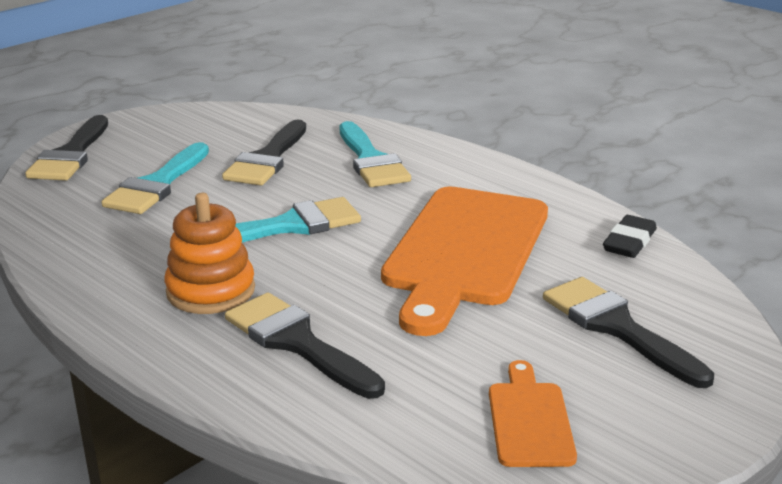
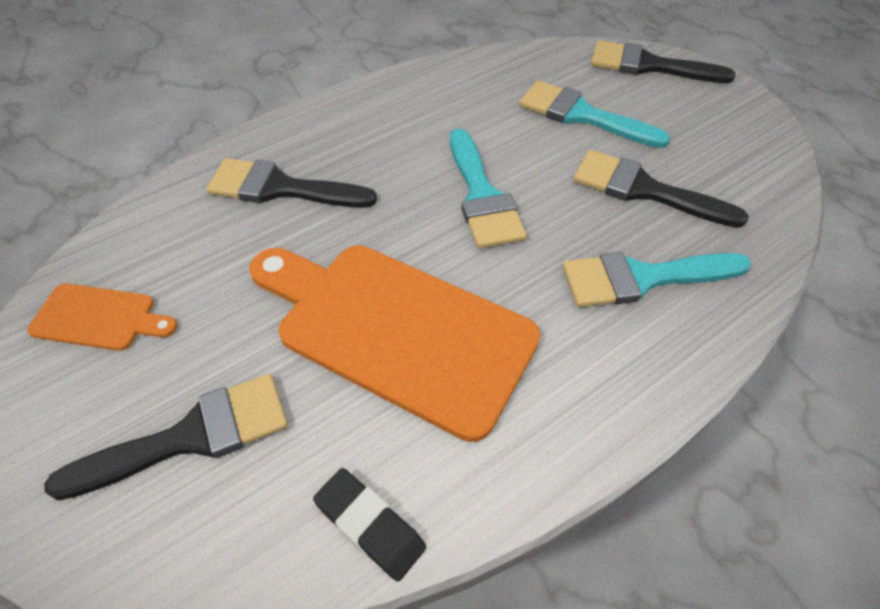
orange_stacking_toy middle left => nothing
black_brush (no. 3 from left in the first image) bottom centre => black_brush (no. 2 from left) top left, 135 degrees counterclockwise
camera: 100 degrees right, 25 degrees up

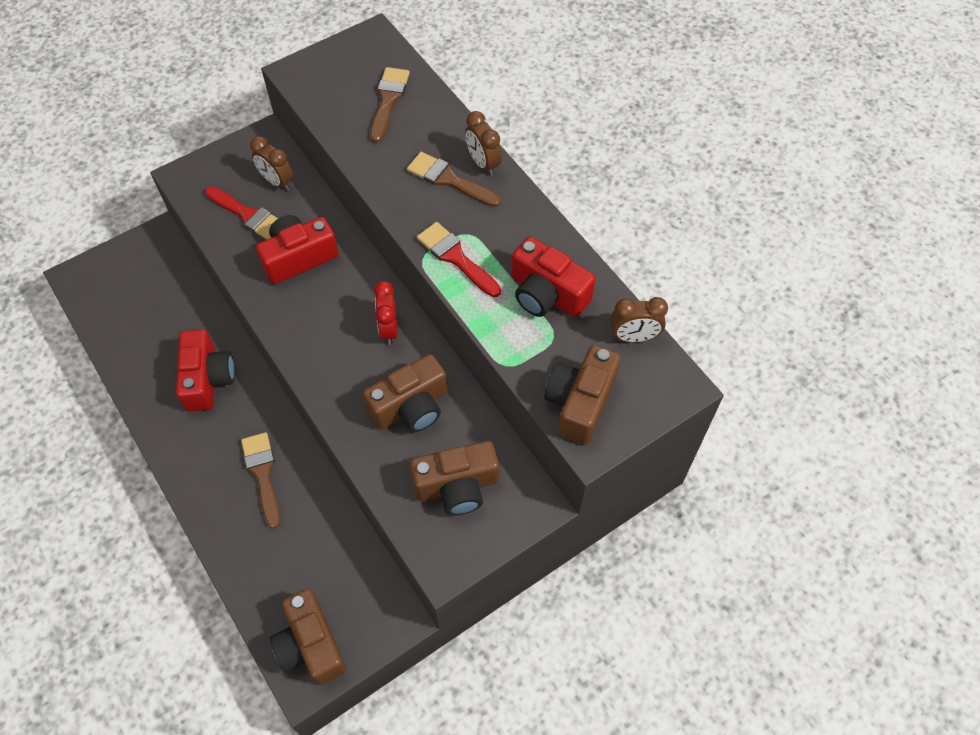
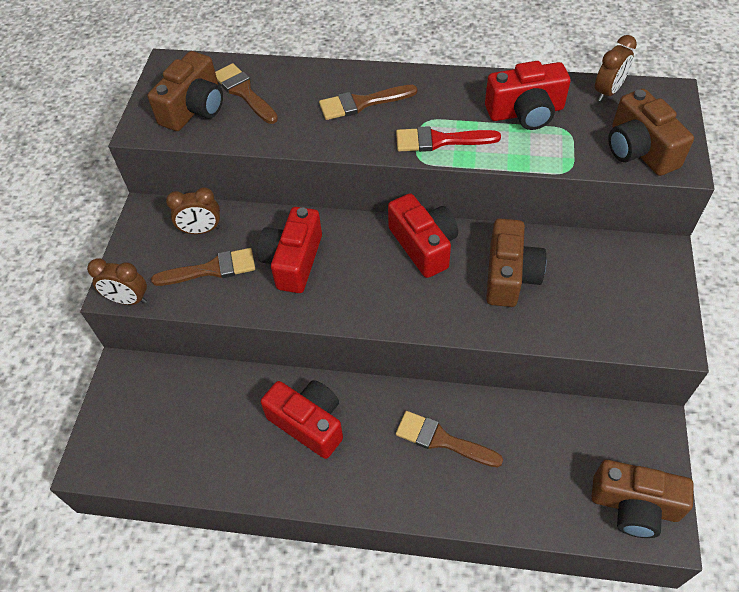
brown_clock (no. 2 from left in the first image) top centre => brown_clock (no. 1 from left) middle left, relocated
red_brush (no. 1 from left) top left => brown_brush (no. 1 from left) middle left
red_clock centre => red_camera (no. 3 from left) centre
brown_camera (no. 3 from left in the first image) centre => brown_camera (no. 1 from left) top left, relocated
camera: 45 degrees left, 5 degrees down

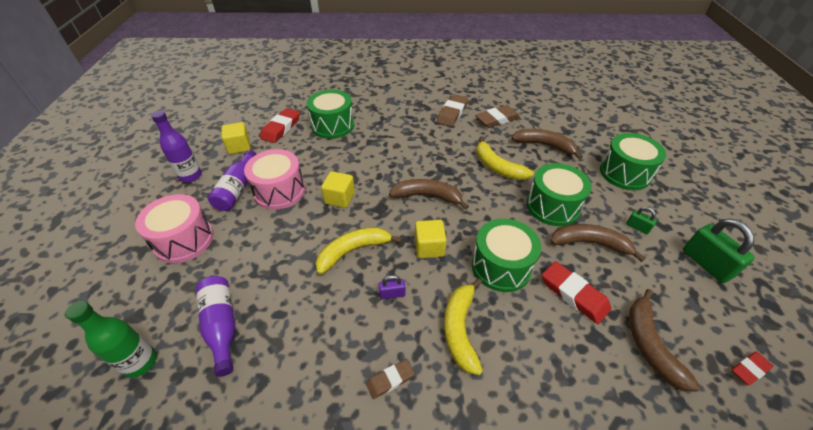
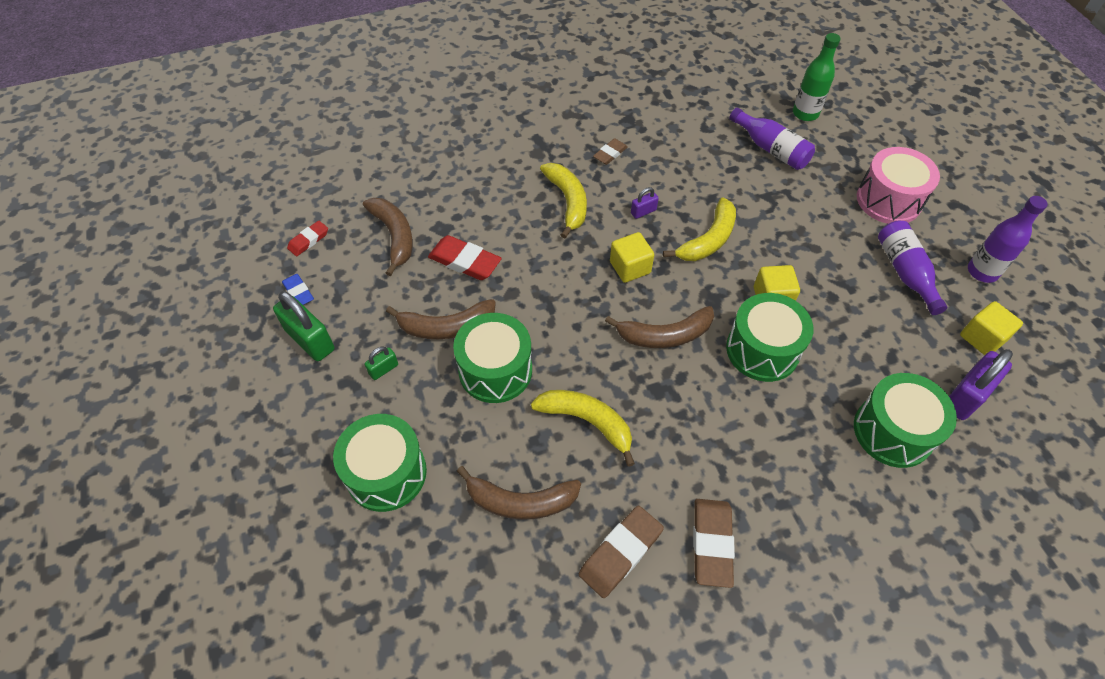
red_eraser (no. 1 from left) top centre => purple_padlock (no. 2 from left) middle right
pink_drum (no. 2 from left) centre => nothing
green_padlock (no. 1 from left in the first image) middle right => green_padlock (no. 2 from left) centre, 60 degrees counterclockwise
green_drum (no. 2 from left in the first image) centre => green_drum (no. 3 from left) middle right, relocated
nothing => blue_eraser middle left
camera: 160 degrees right, 10 degrees up

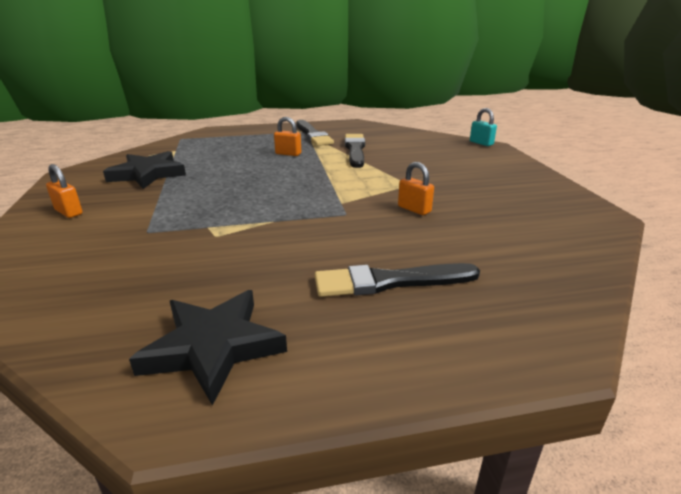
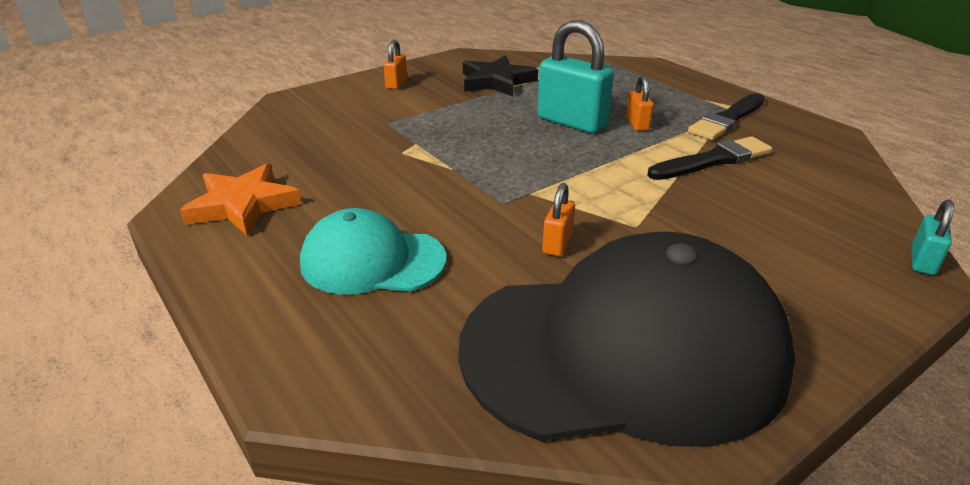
black_brush (no. 3 from left) centre => turquoise_cap centre
black_star (no. 2 from left) bottom left => orange_star middle left
nothing => turquoise_padlock (no. 1 from left) top centre
nothing => black_cap bottom centre
camera: 65 degrees right, 5 degrees up

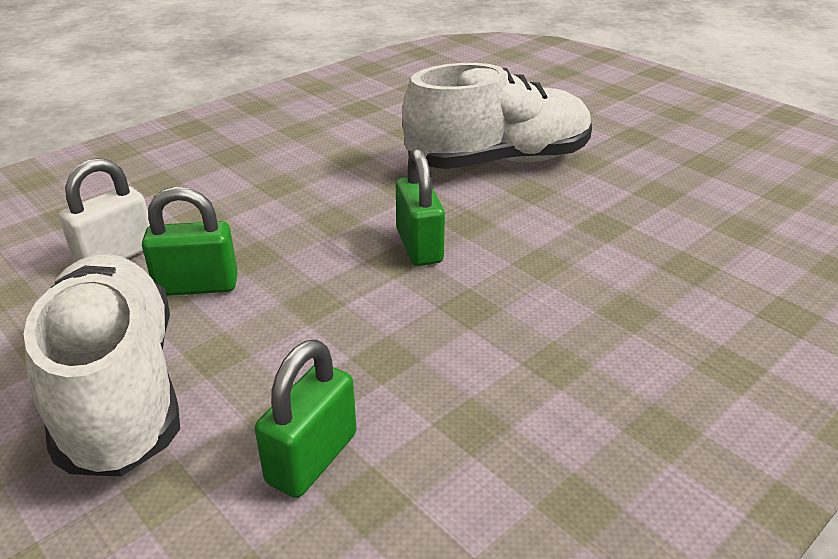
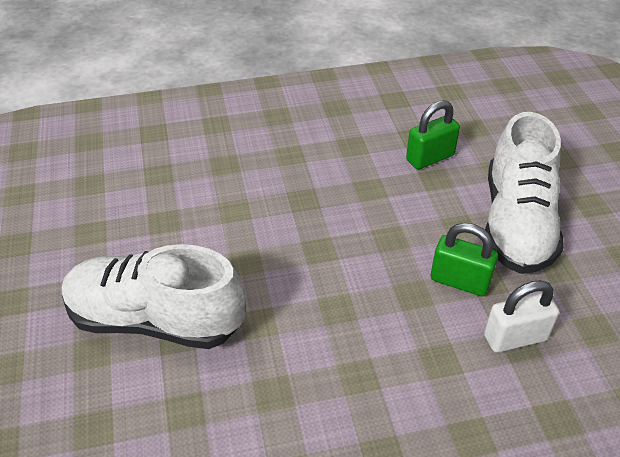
green_padlock (no. 3 from left) centre => nothing
camera: 150 degrees left, 10 degrees up

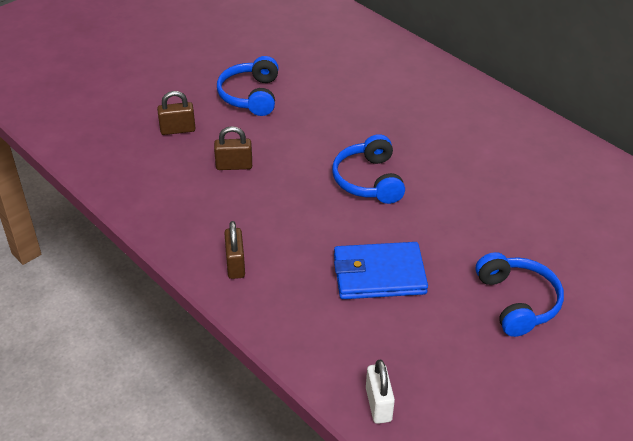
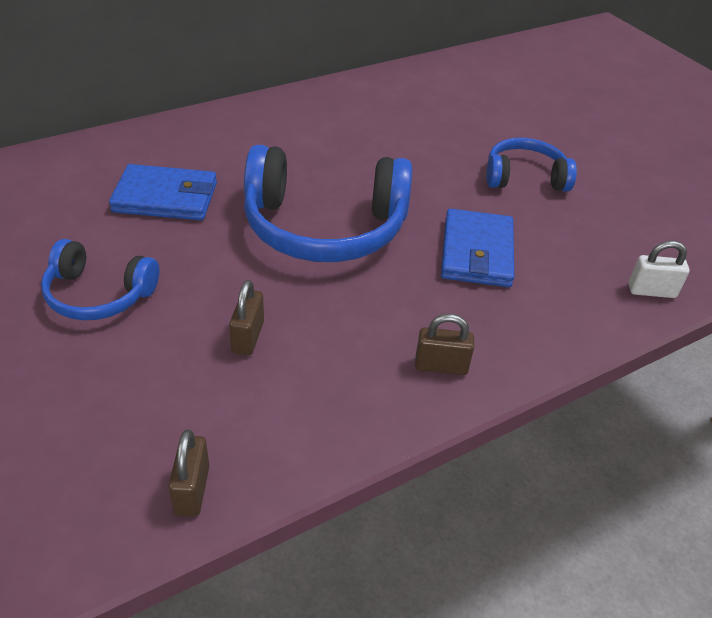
brown_padlock (no. 1 from left) top left => brown_padlock (no. 1 from left) bottom left, relocated
blue_headphones (no. 2 from left) centre => blue_headphones (no. 2 from left) top centre, x1.78
nothing => blue_wallet (no. 1 from left) top left
camera: 80 degrees left, 0 degrees up

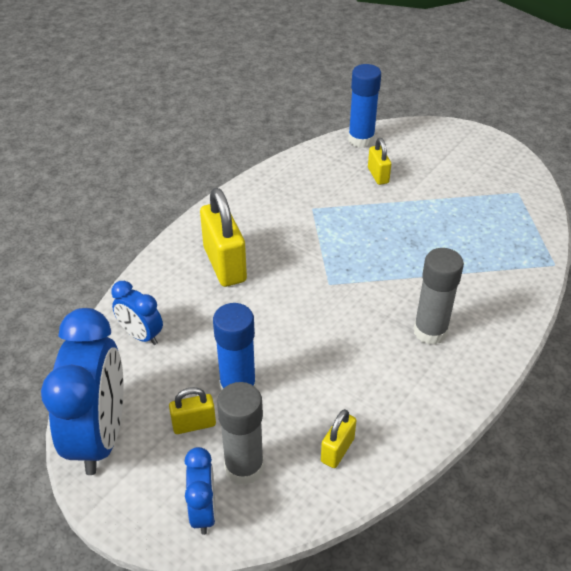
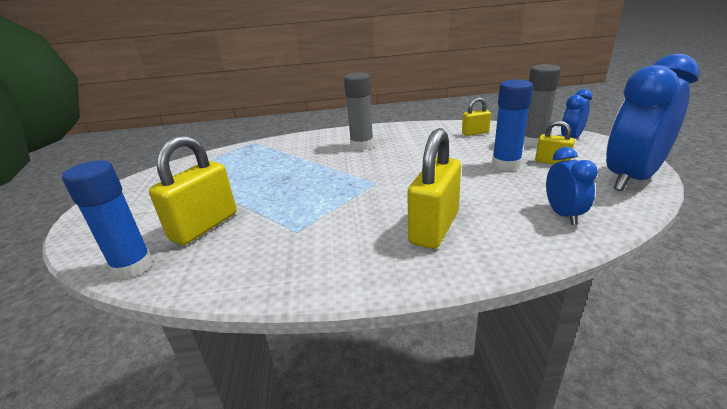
yellow_padlock (no. 4 from left in the first image) top centre => yellow_padlock (no. 1 from left) middle left, x1.87
camera: 130 degrees left, 15 degrees down

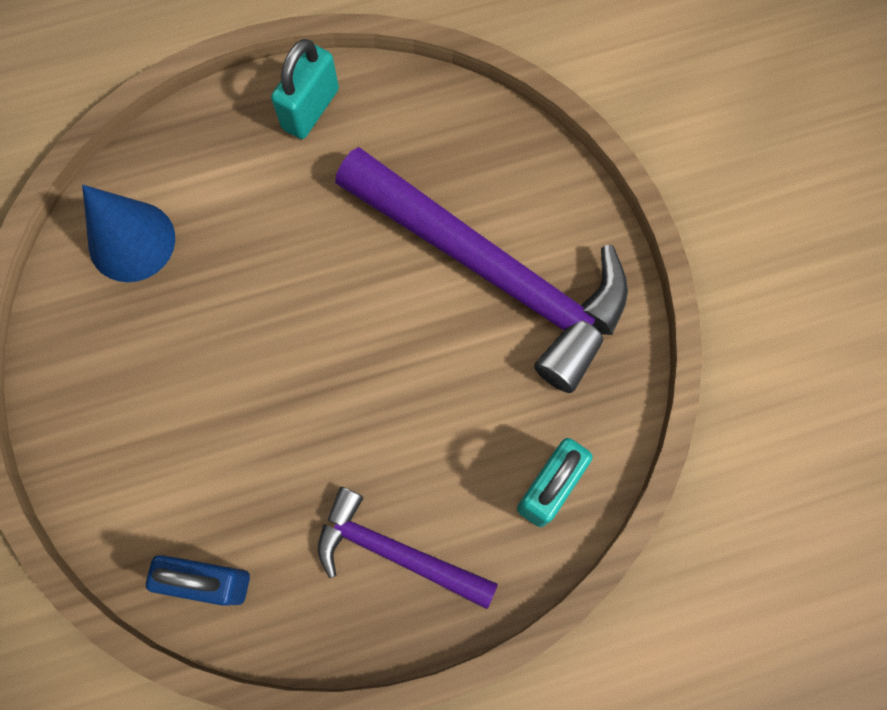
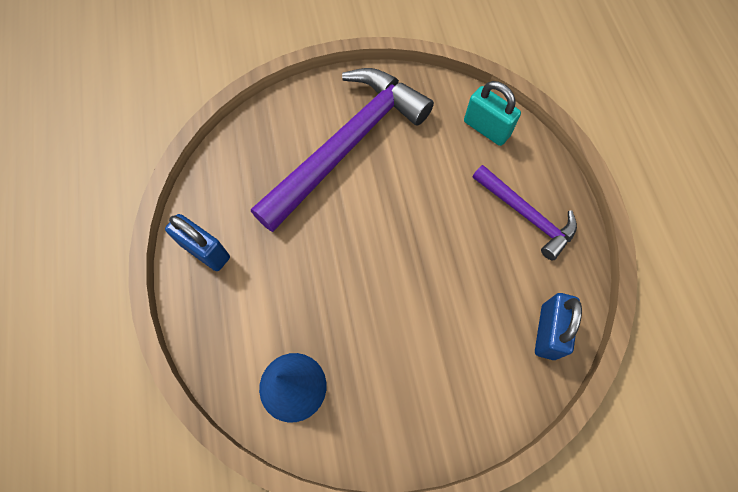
turquoise_padlock (no. 1 from left) top centre => blue_padlock (no. 1 from left) middle left
purple_hammer (no. 1 from left in the first image) bottom centre => purple_hammer (no. 2 from left) middle right, 75 degrees counterclockwise
camera: 85 degrees left, 5 degrees down

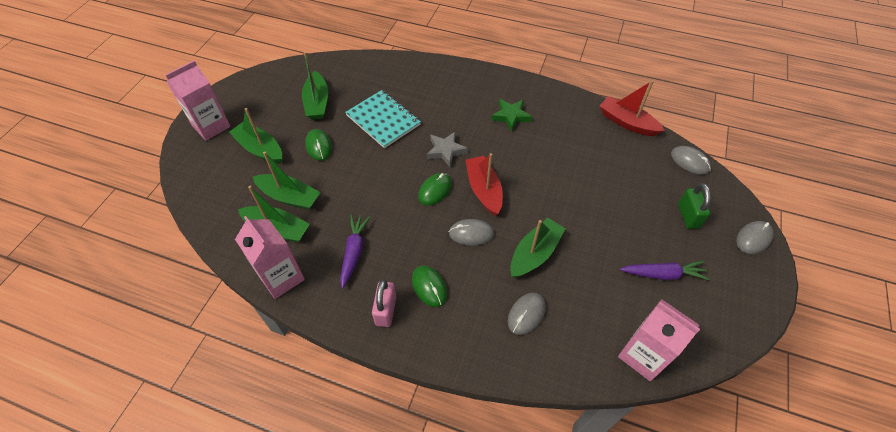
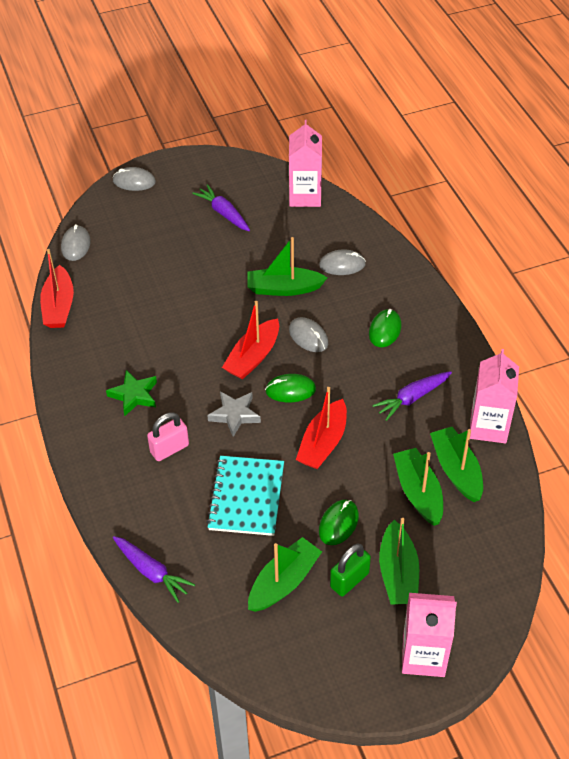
green_padlock middle right => green_padlock bottom centre, relocated
pink_padlock bottom centre => pink_padlock middle left, relocated
nothing => red_boat (no. 3 from left) centre
nothing => purple_carrot (no. 1 from left) bottom left
camera: 130 degrees left, 5 degrees down

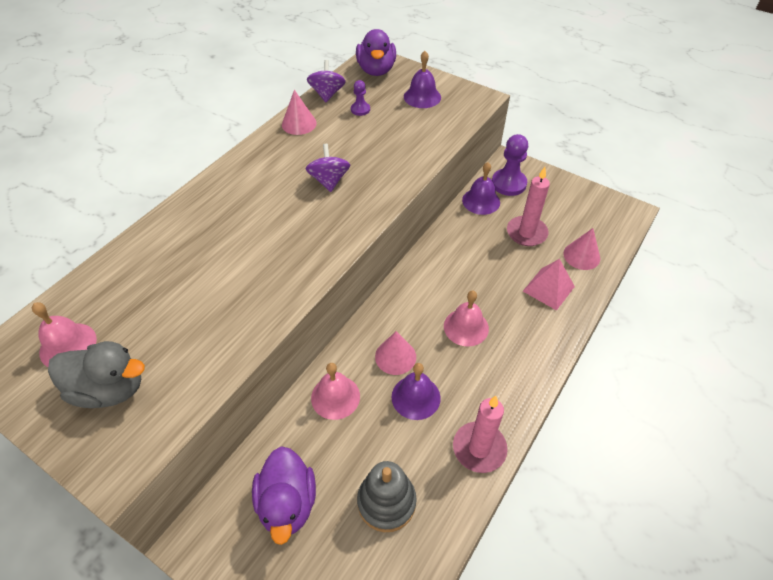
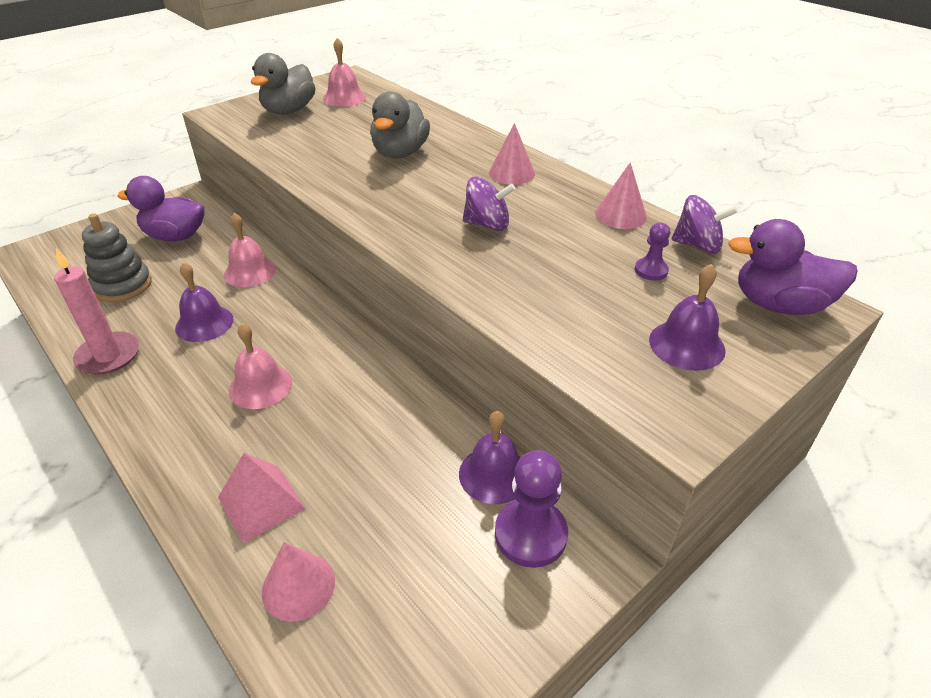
pink_candle (no. 2 from left) middle right => nothing
pink_cone (no. 2 from left) centre => pink_cone (no. 2 from left) top centre, relocated
nothing => grey_duck (no. 2 from left) top centre
camera: 105 degrees right, 10 degrees down

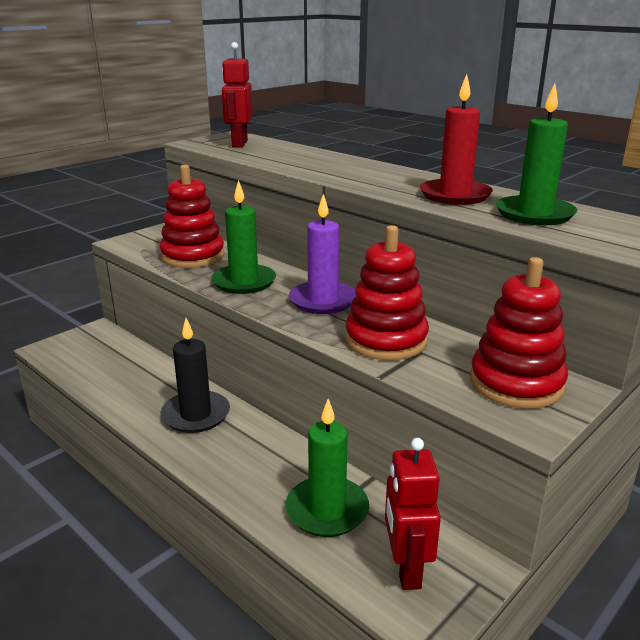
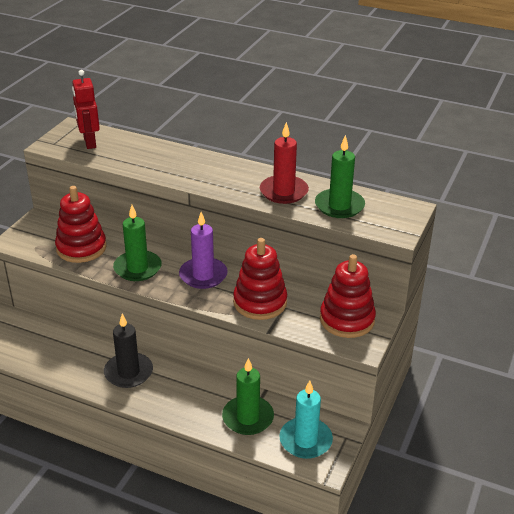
red_robot (no. 2 from left) bottom centre => turquoise_candle bottom centre
camera: 20 degrees left, 10 degrees up

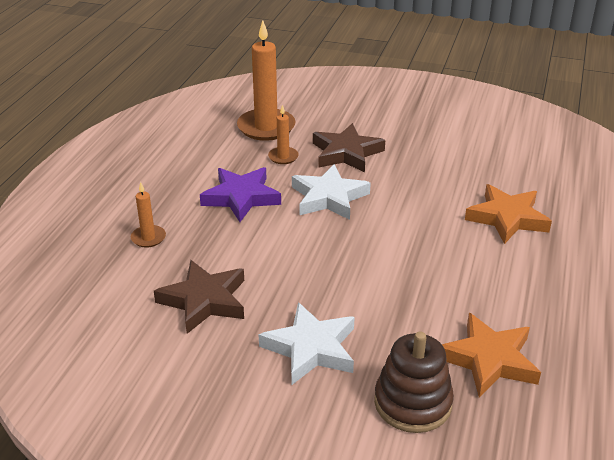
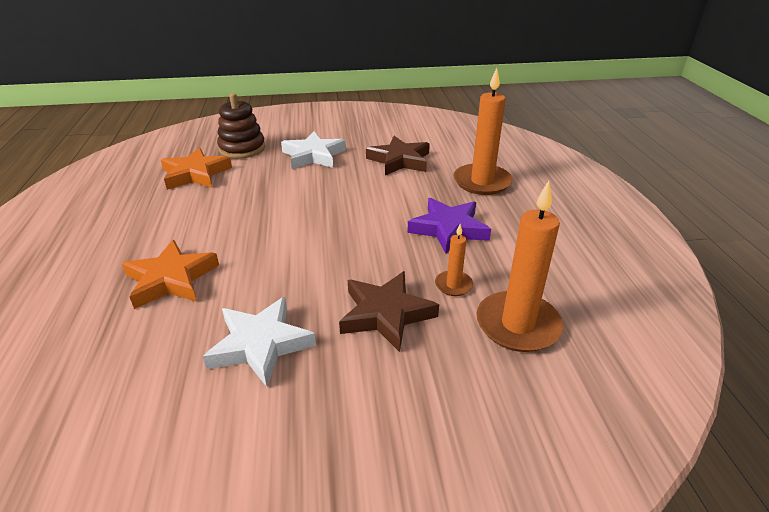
white_star (no. 2 from left in the first image) centre => white_star (no. 1 from left) bottom centre, relocated
orange_candle (no. 1 from left in the first image) middle left => orange_candle (no. 2 from left) top centre, x2.02
camera: 155 degrees right, 0 degrees up

